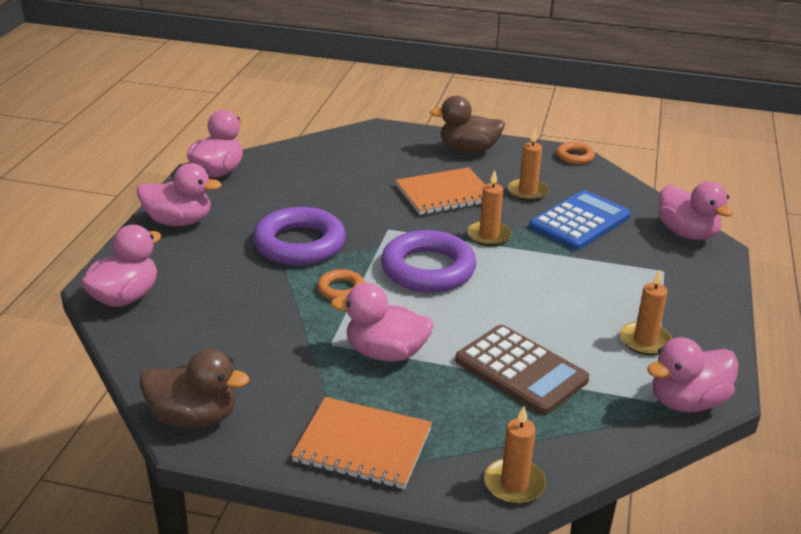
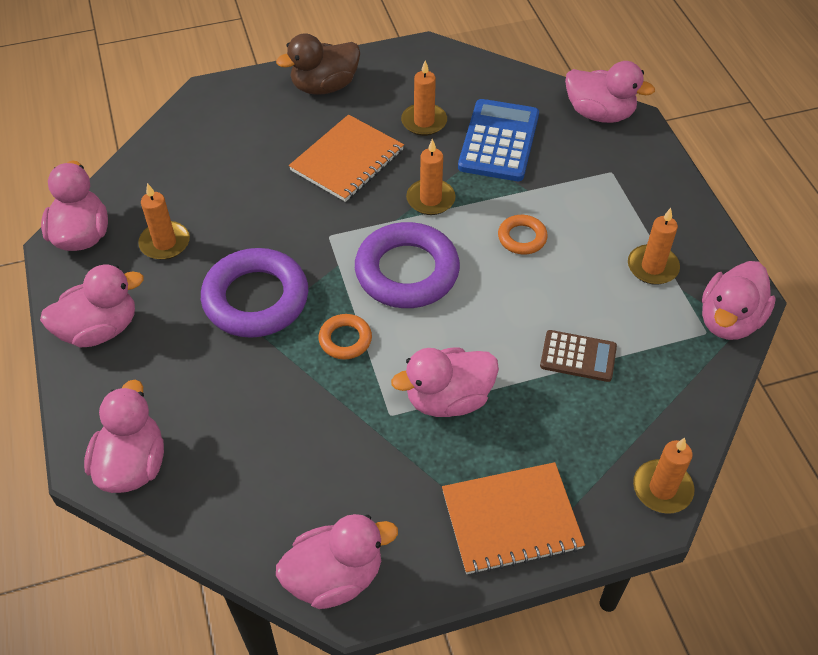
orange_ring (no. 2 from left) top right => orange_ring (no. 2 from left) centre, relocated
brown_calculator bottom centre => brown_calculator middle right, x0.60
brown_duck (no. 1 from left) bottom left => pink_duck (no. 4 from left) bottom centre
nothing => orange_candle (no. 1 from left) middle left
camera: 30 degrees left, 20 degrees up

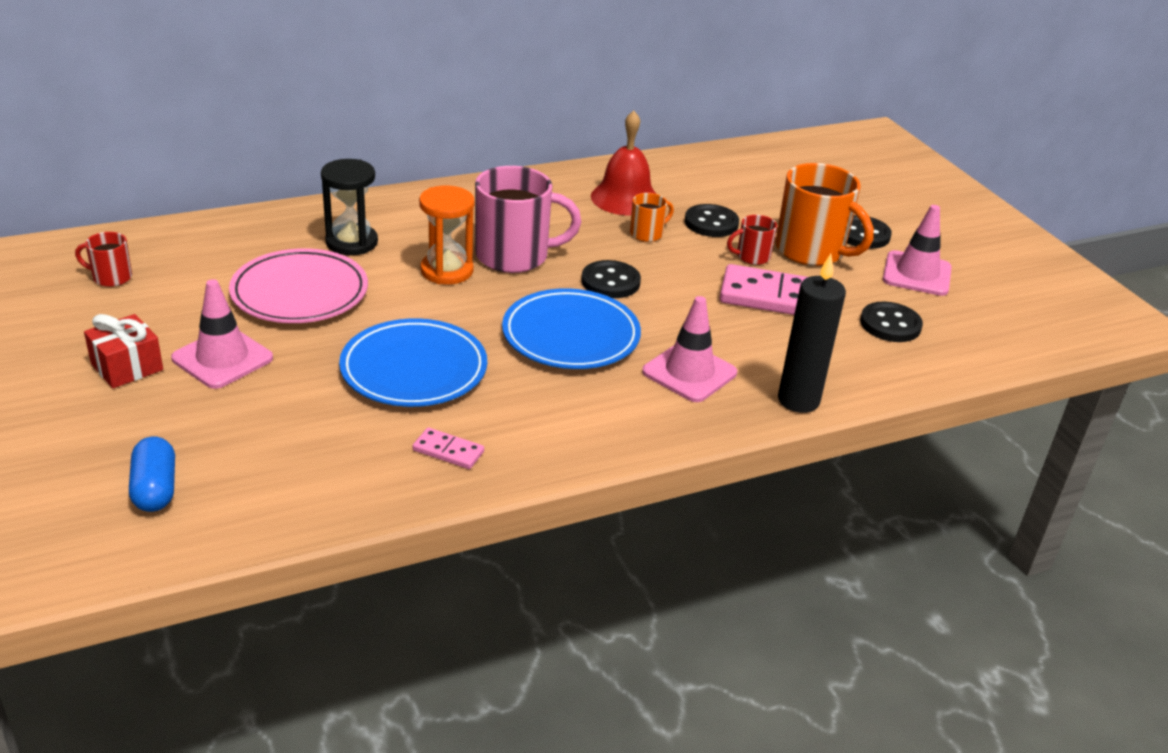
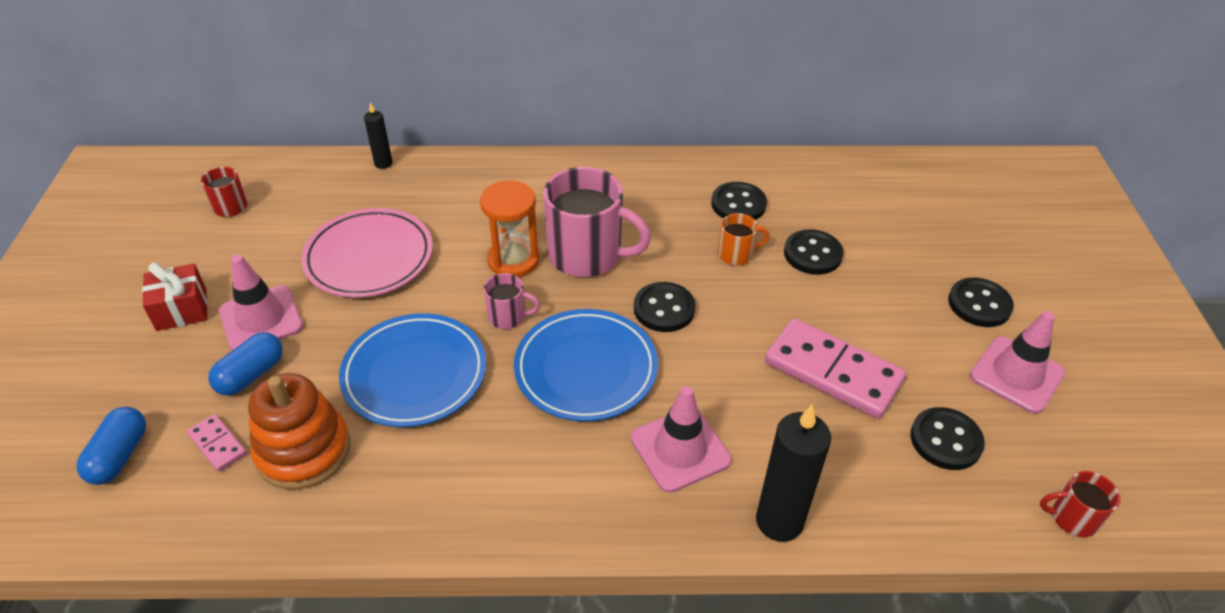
red_bell top centre => black_button (no. 2 from left) top centre
black_hourglass top left => nothing
orange_mug (no. 2 from left) top right => nothing
red_mug (no. 2 from left) top centre => red_mug (no. 2 from left) bottom right, relocated
pink_domino (no. 1 from left) centre => pink_domino (no. 1 from left) bottom left, relocated
nothing => black_candle (no. 1 from left) top left
nothing => pink_mug (no. 1 from left) centre
nothing => blue_capsule (no. 2 from left) middle left
nothing => orange_stacking_toy bottom left
camera: 25 degrees right, 10 degrees up

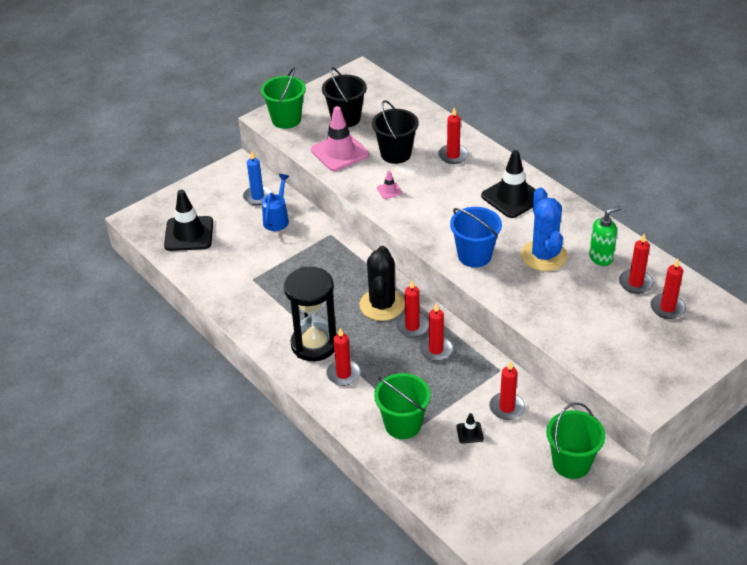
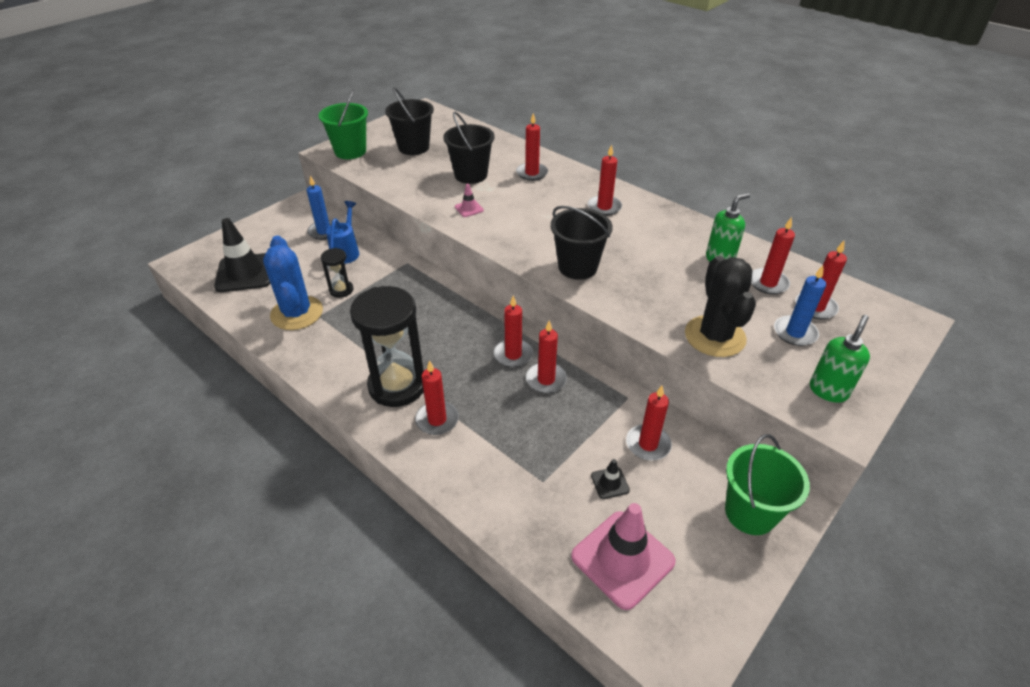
pink_traffic_cone (no. 1 from left in the first image) top centre => pink_traffic_cone (no. 2 from left) bottom centre, relocated
black_traffic_cone (no. 3 from left) top right => red_candle (no. 5 from left) top centre
blue_cactus middle right => blue_cactus middle left, relocated
blue_bucket centre => black_bucket (no. 3 from left) centre
black_cactus centre => black_cactus middle right, relocated
green_bucket (no. 2 from left) bottom centre => nothing
nothing => black_hourglass (no. 1 from left) middle left
nothing => blue_candle (no. 2 from left) middle right
nothing => green_soap_dispenser (no. 2 from left) middle right
camera: 10 degrees left, 0 degrees up

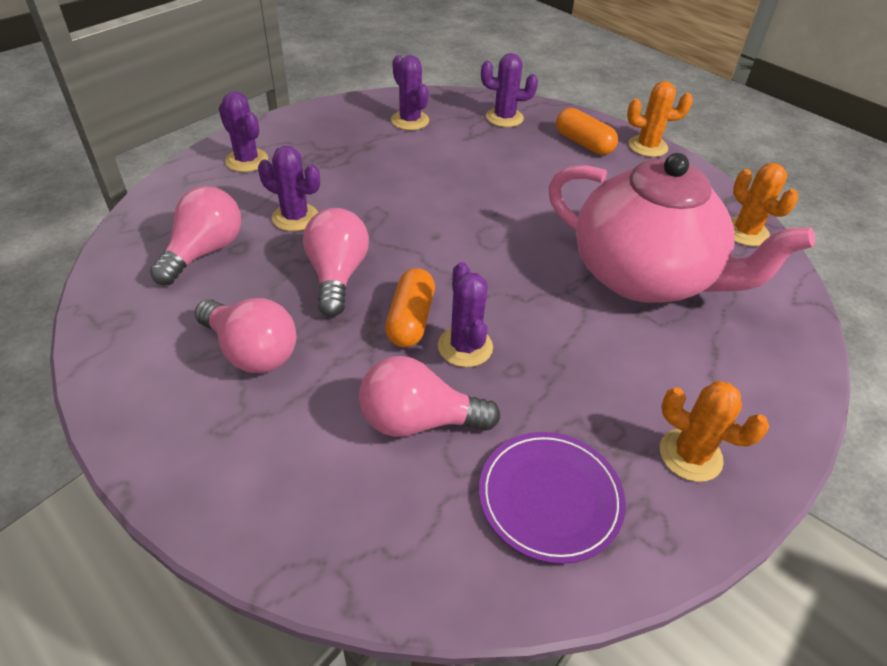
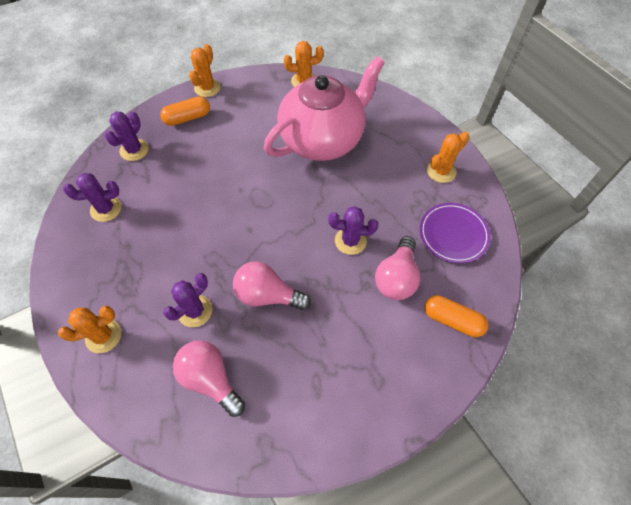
purple_cactus (no. 1 from left) top left => orange_cactus (no. 1 from left) middle left
orange_capsule (no. 1 from left in the first image) centre => orange_capsule (no. 2 from left) middle right, relocated
pink_light_bulb (no. 2 from left) middle left => nothing
camera: 70 degrees left, 15 degrees up

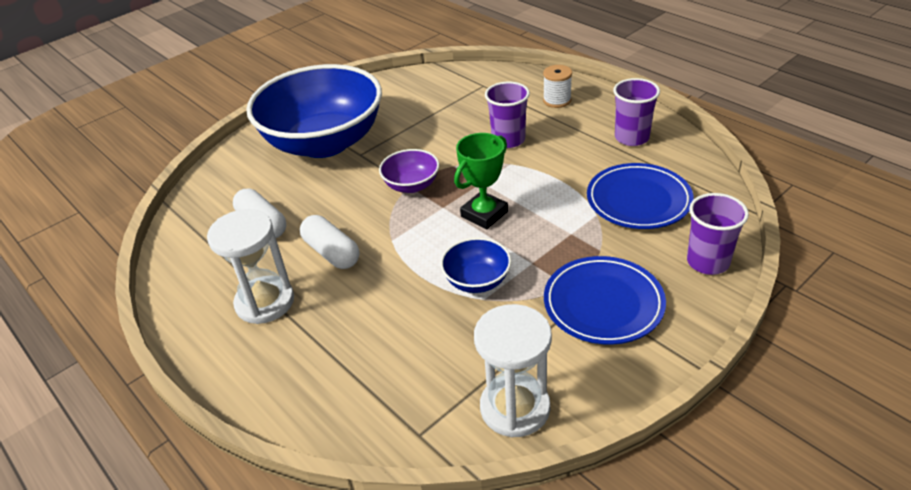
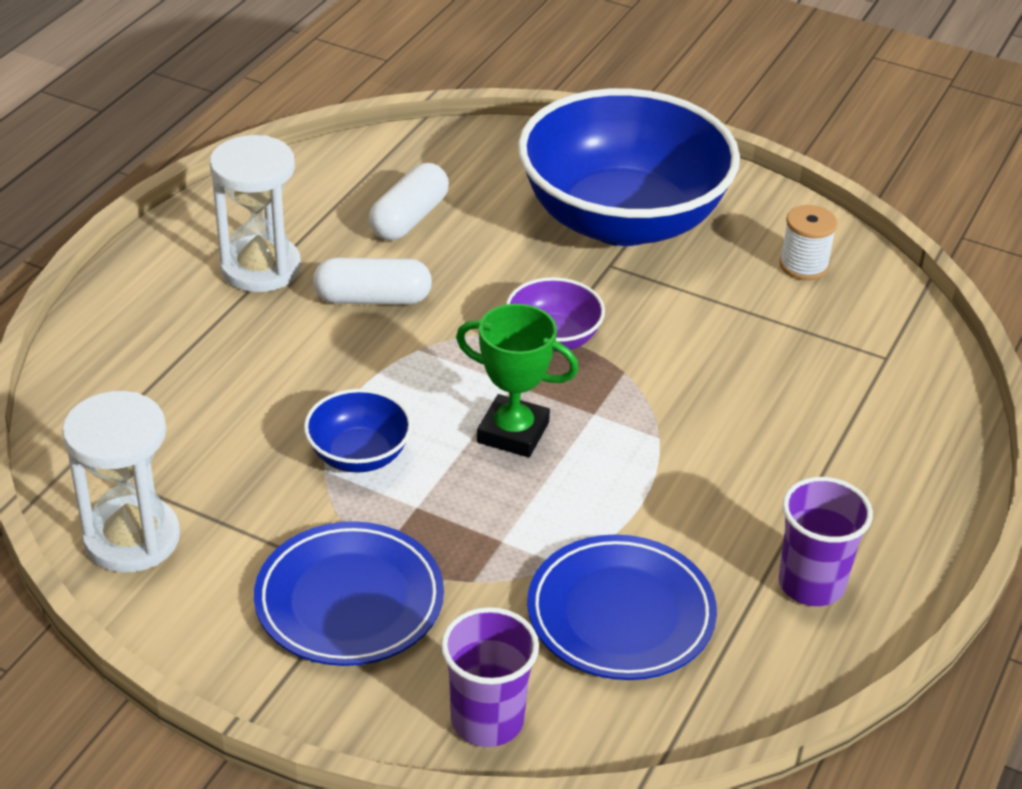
white_spool top centre => white_spool top right, relocated
purple_cup (no. 1 from left) top centre => nothing
white_capsule (no. 2 from left in the first image) centre => white_capsule (no. 1 from left) centre, 60 degrees clockwise
camera: 65 degrees right, 0 degrees up

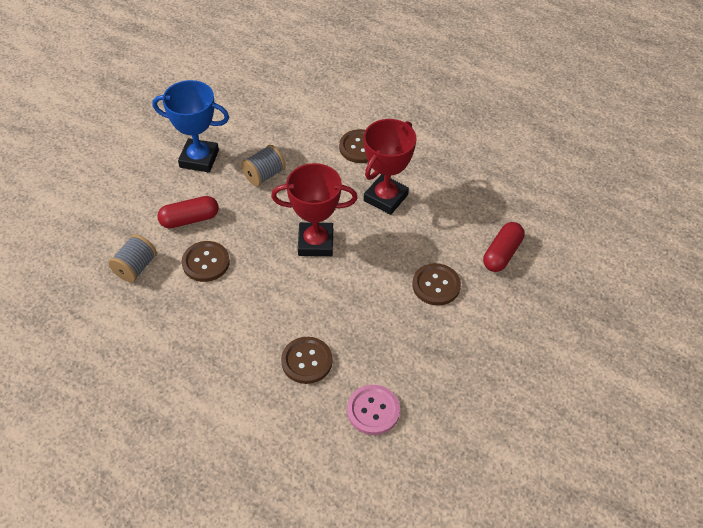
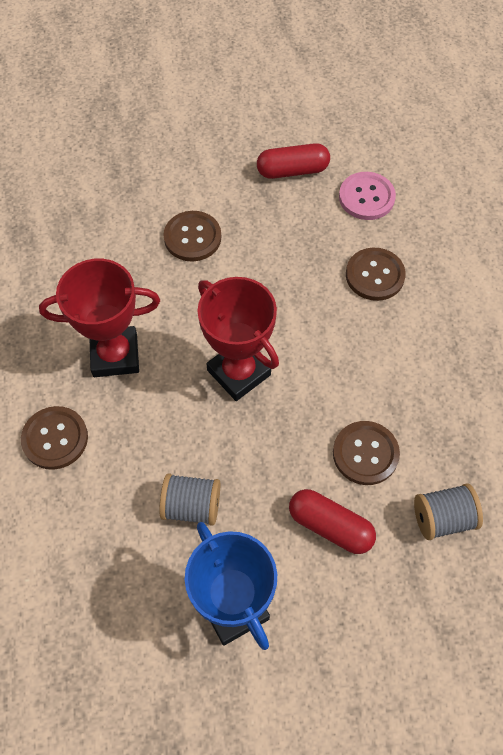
red_capsule (no. 2 from left in the first image) middle right => red_capsule (no. 1 from left) top centre, relocated
camera: 130 degrees left, 10 degrees up

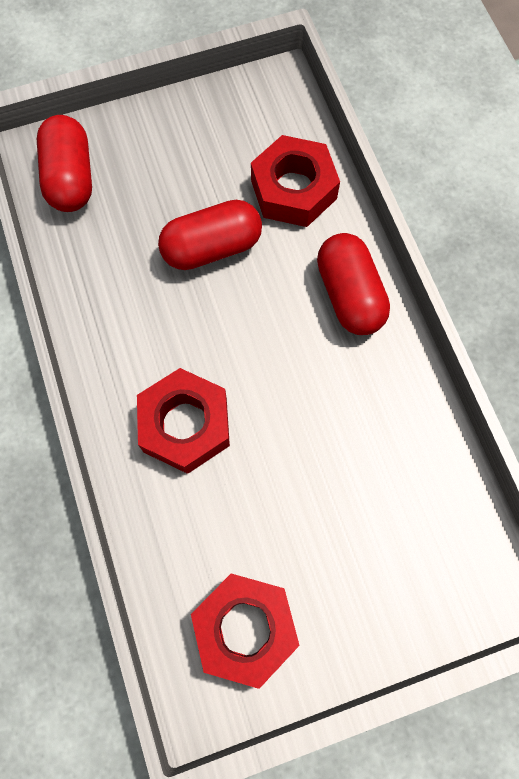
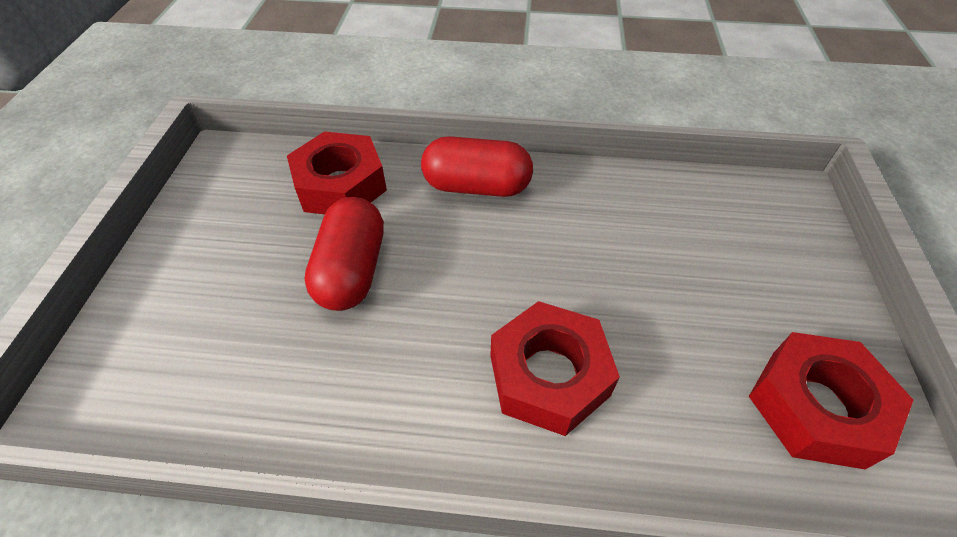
red_capsule (no. 1 from left) top left => nothing
camera: 65 degrees left, 20 degrees down

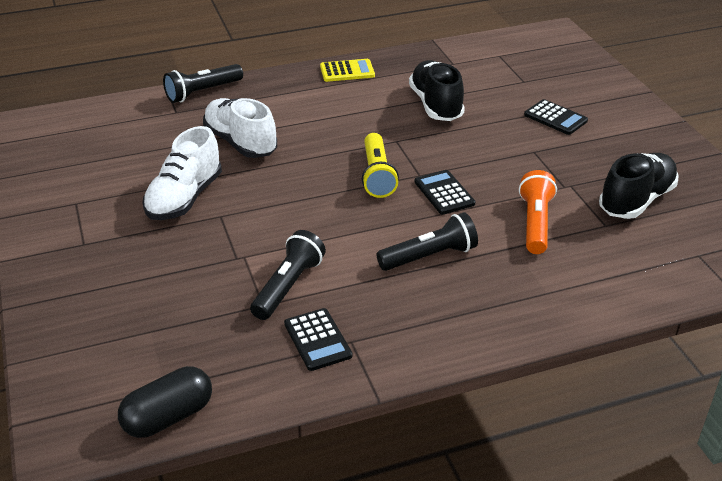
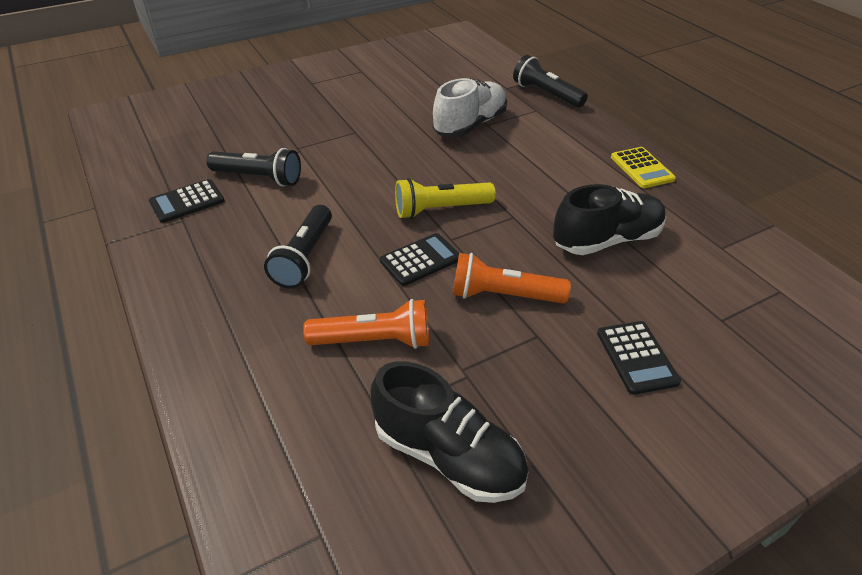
black_calculator (no. 3 from left) top right => black_calculator (no. 3 from left) middle right, 45 degrees counterclockwise
white_shoe (no. 1 from left) middle left => nothing
black_flashlight (no. 3 from left in the first image) centre => black_flashlight (no. 2 from left) centre, 45 degrees clockwise
black_capsule bottom left => nothing
nothing => orange_flashlight (no. 2 from left) centre
camera: 80 degrees right, 5 degrees up

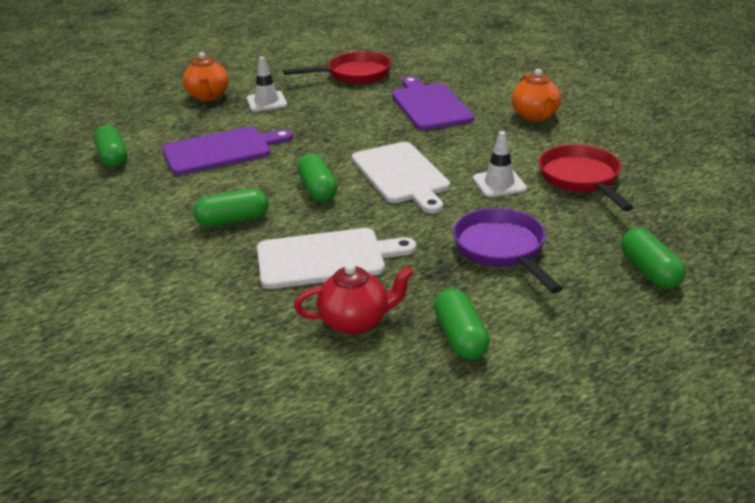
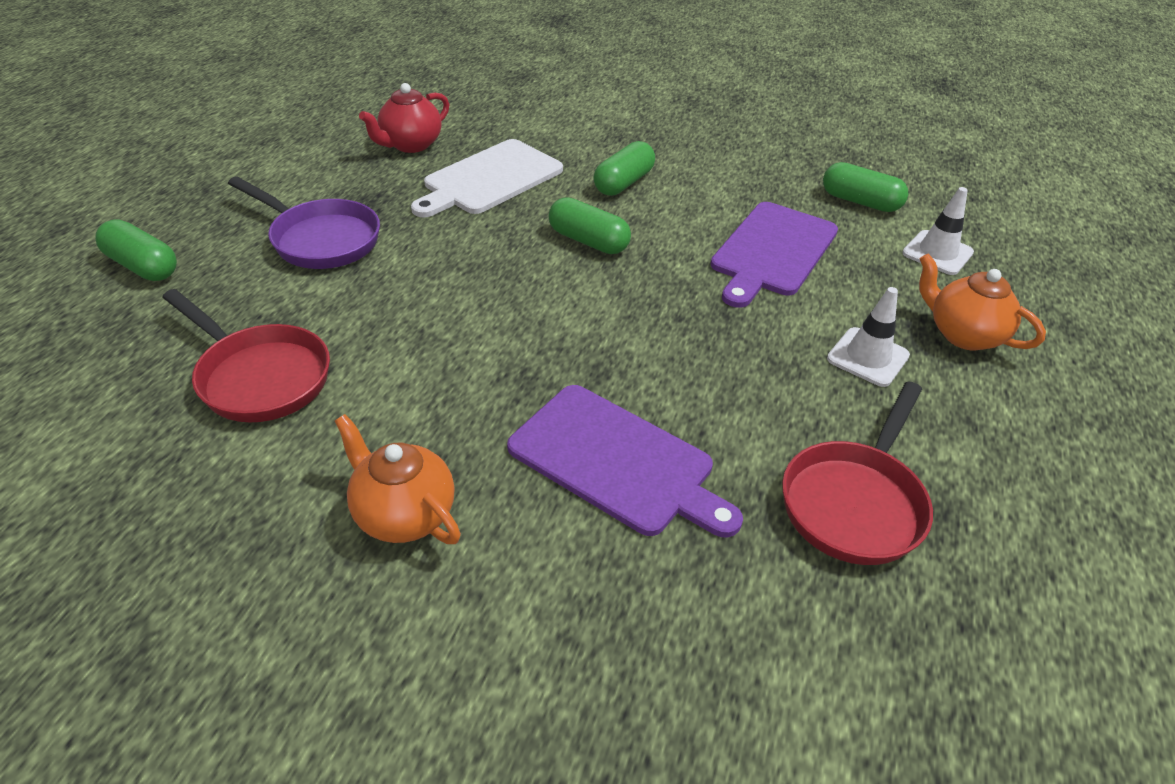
white_traffic_cone (no. 2 from left) top centre => white_traffic_cone (no. 2 from left) top right, relocated
white_cutting_board (no. 2 from left) centre => nothing
green_capsule (no. 4 from left) centre => nothing
camera: 140 degrees right, 10 degrees up

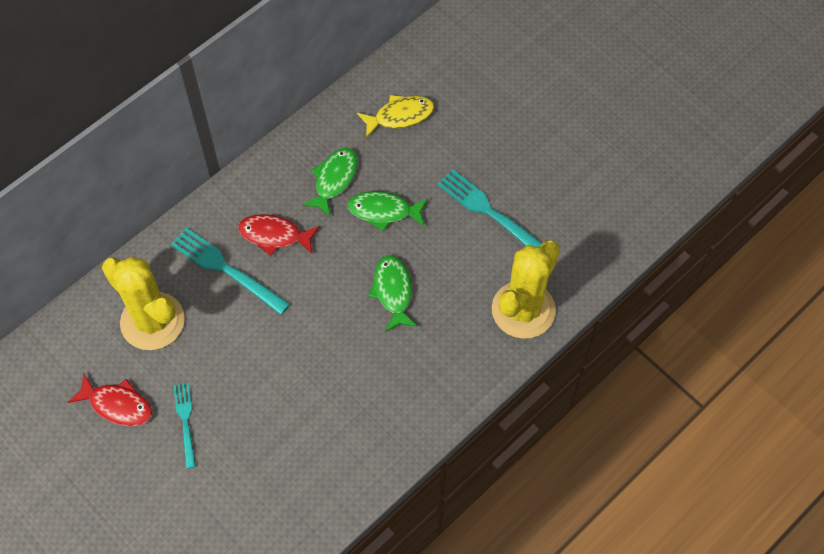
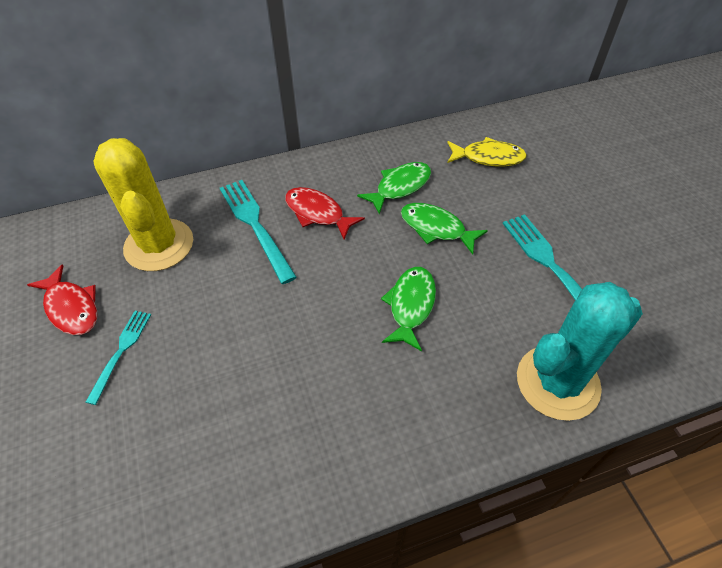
yellow_cactus (no. 2 from left) centre => turquoise_cactus middle right
camera: 25 degrees right, 10 degrees down

